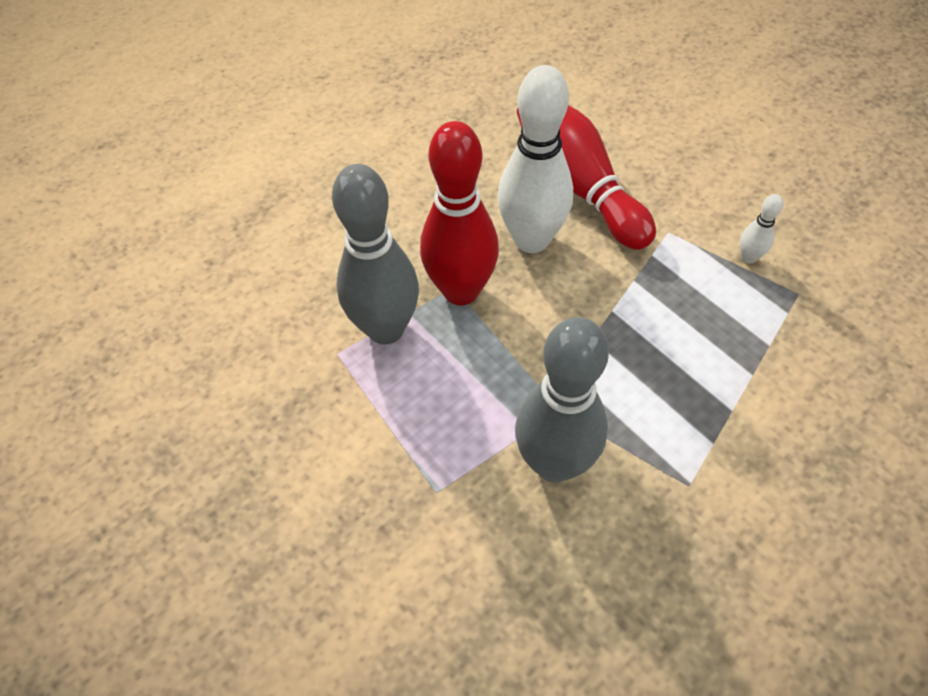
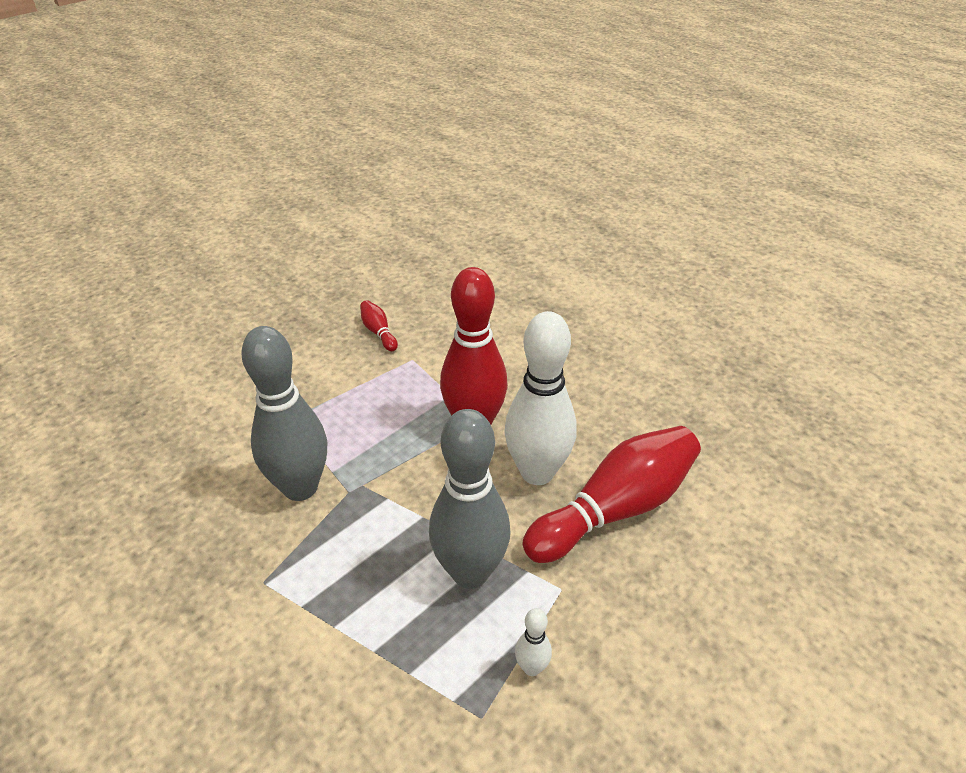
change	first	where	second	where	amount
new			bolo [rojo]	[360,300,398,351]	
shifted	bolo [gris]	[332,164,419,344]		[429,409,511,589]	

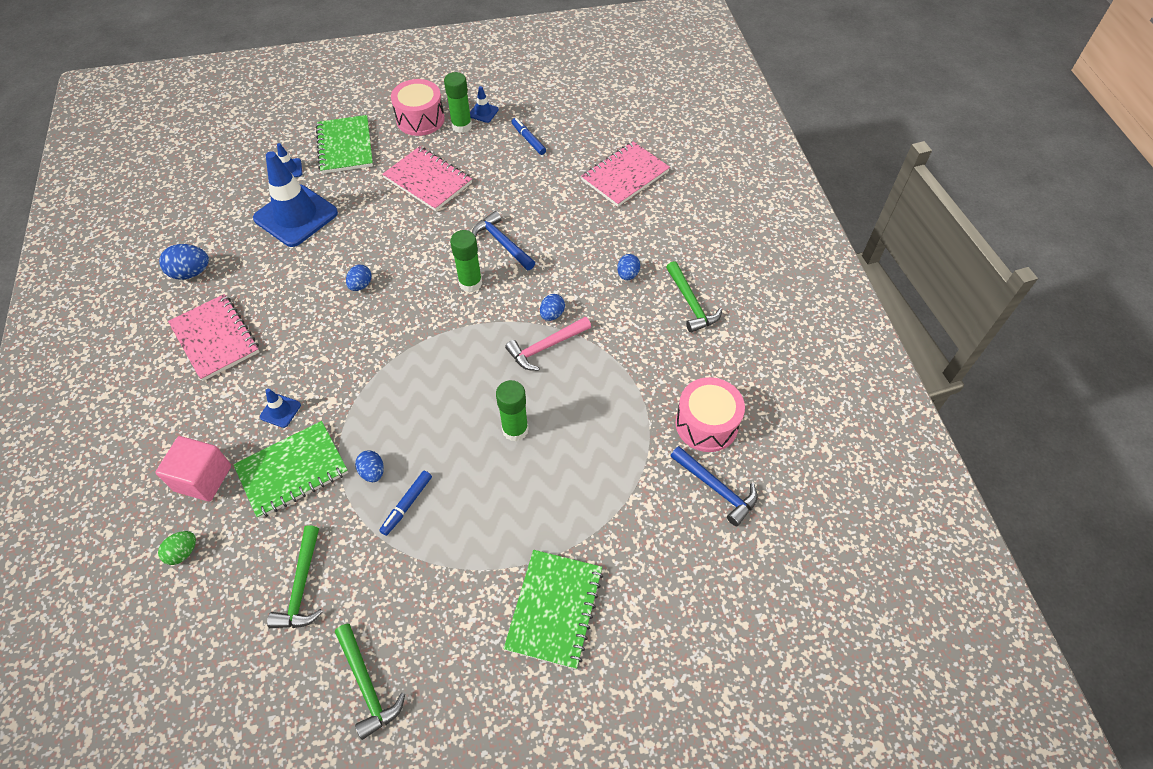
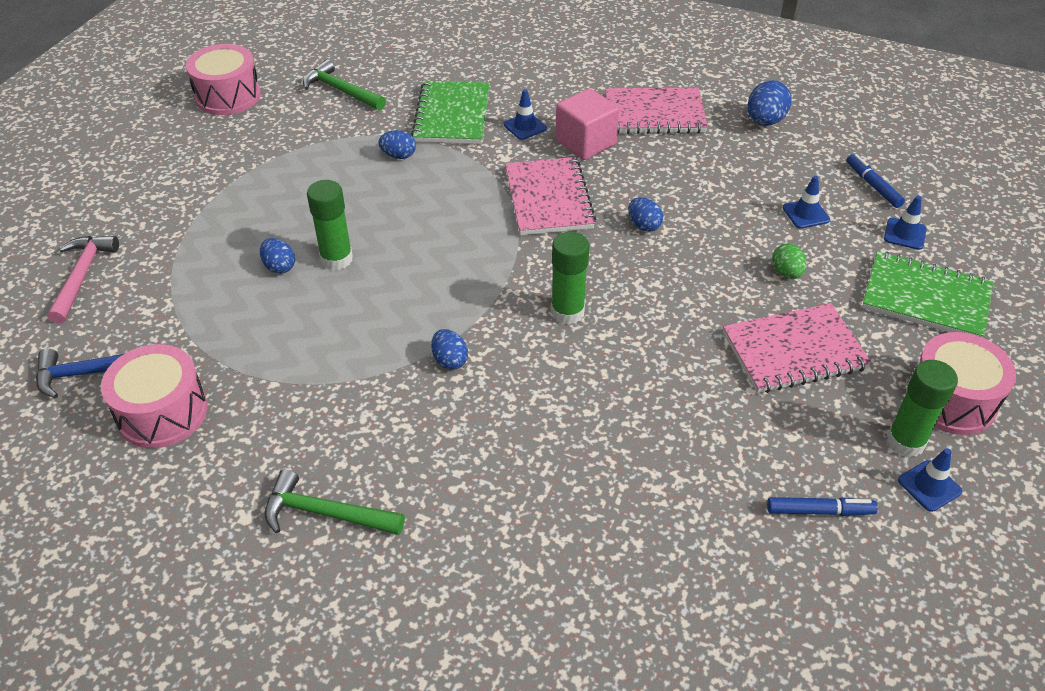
change	first	where	second	where	amount
gone	martillo [azul]	[472,211,535,270]			
gone	cuaderno [verde]	[504,550,603,669]			
shifted	cubo [rosa]	[156,436,231,501]		[555,88,619,160]	
shifted	huevo [verde]	[158,531,196,565]		[772,243,806,279]	
shifted	rotulador [azul]	[379,471,432,536]		[847,154,905,208]	
shifted	martillo [rosa]	[505,317,591,371]		[47,236,119,324]	
shifted	cuaderno [rosa]	[581,141,670,207]		[505,157,596,235]	
shifted	huevo [azul]	[617,254,640,281]		[260,238,295,274]	
swapped	martillo [verde]	[335,624,405,740]	tambor [rosa]	[186,44,261,115]	
scaled	cono de tráfico [azul]	[253,151,338,247]		[783,176,830,229]	x0.42

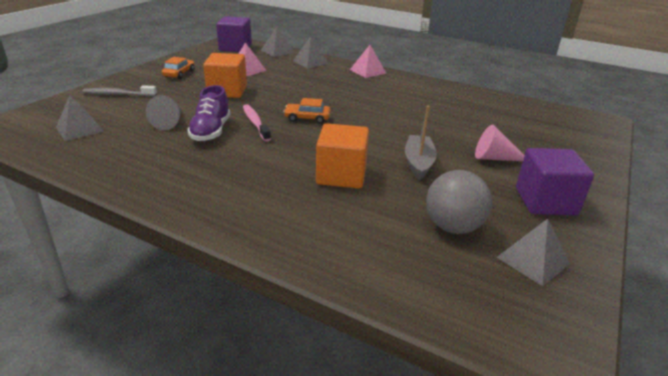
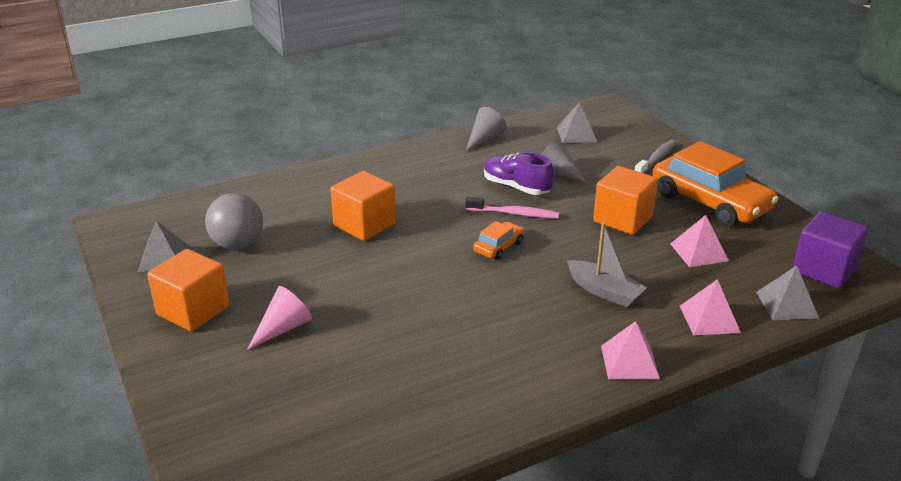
change	first	where	second	where	amount
new			cono [gris]	[466,107,506,151]	
shifted	barco [gris]	[405,105,437,180]		[567,222,647,307]	
repainted	pirámide [gris]	[293,36,328,69]	pirámide [rosa]	[680,279,741,335]	
repainted	cubo [morado]	[516,148,594,215]	cubo [naranja]	[147,249,230,332]	
scaled	coche [naranja]	[162,57,195,79]		[652,141,778,227]	x2.21

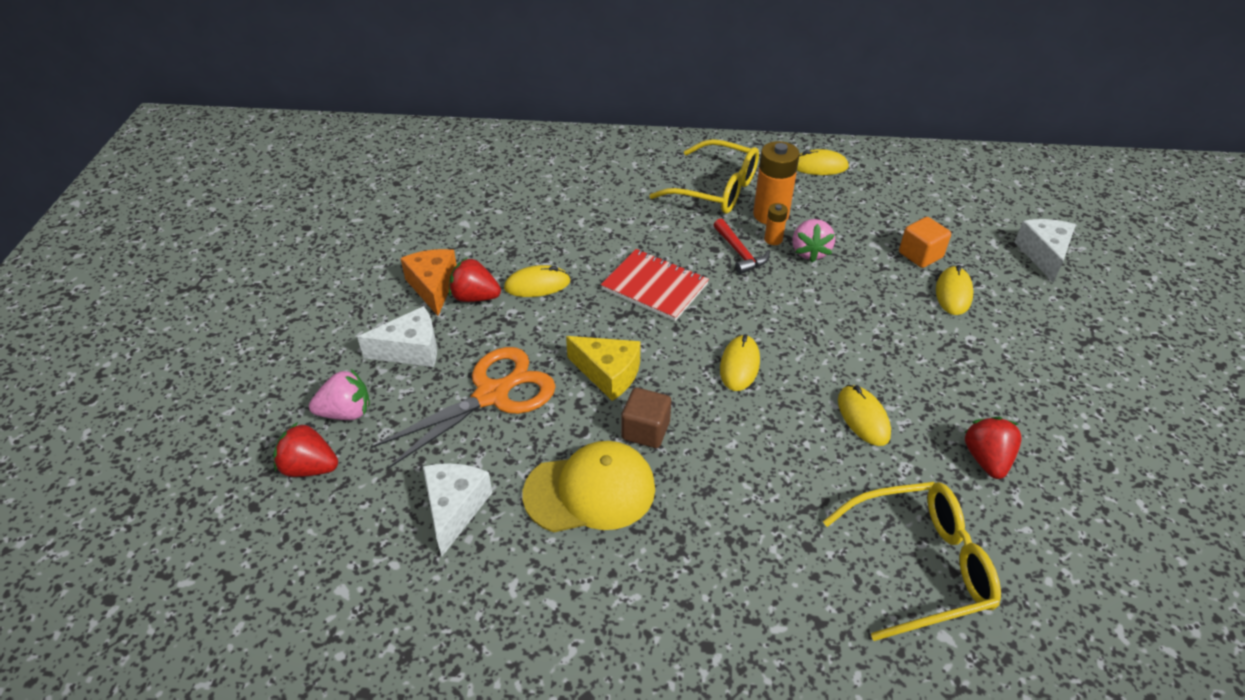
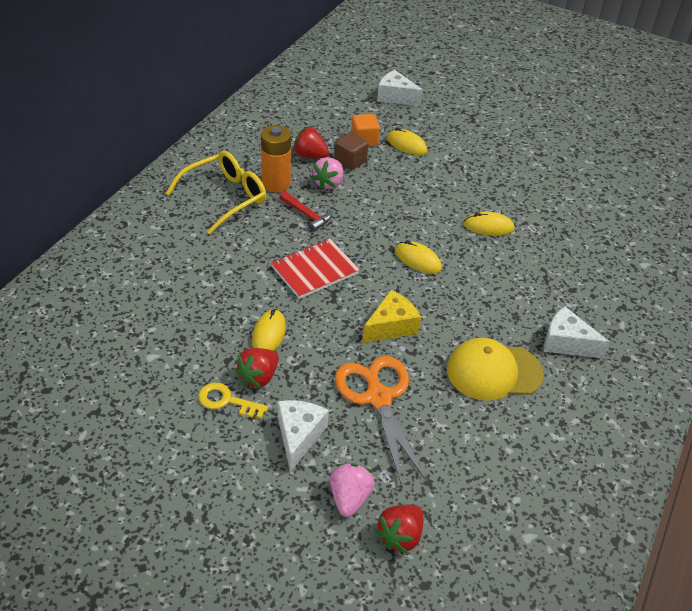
change	first	where	second	where	amount
gone	pila [naranja]	[764,203,788,245]			
gone	ratón [amarillo]	[797,149,849,175]			
gone	gafas [amarillo]	[823,482,1001,641]			
shifted	queso [blanco]	[423,463,493,556]		[544,306,610,358]	
shifted	cubo [marrón]	[621,387,671,448]		[334,132,368,170]	
shifted	fresa [rojo]	[964,417,1022,479]		[293,127,329,158]	
swapped	queso [naranja]	[400,249,457,316]	llave [amarillo]	[198,383,268,419]	
rotated	gorra [amarillo]	[523,441,655,532]		[447,338,544,401]	105 degrees counterclockwise
rotated	martillo [rojo]	[714,218,770,274]		[279,191,332,232]	45 degrees clockwise
rotated	fresa [rosa]	[792,219,835,262]		[311,157,343,190]	90 degrees clockwise

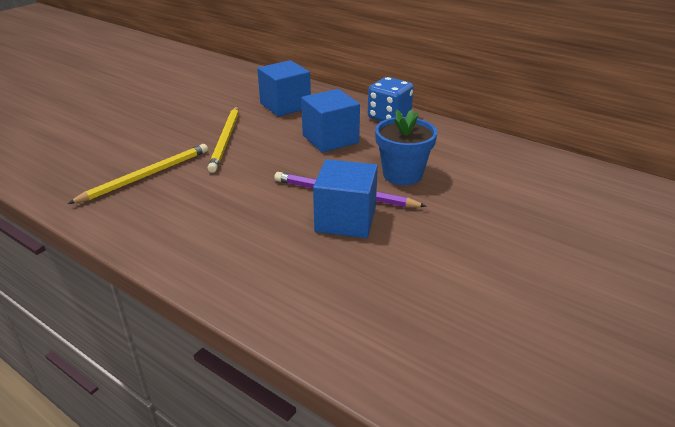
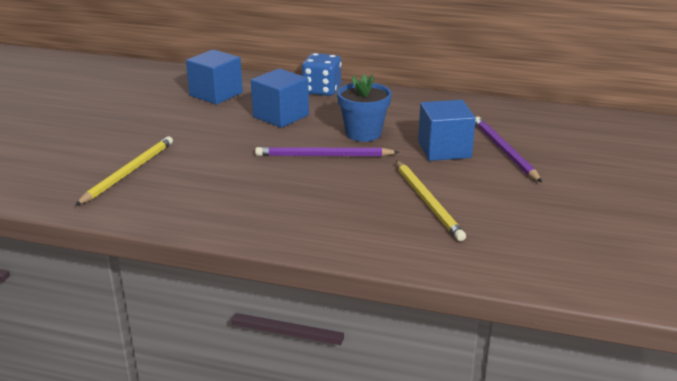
change	first	where	second	where	amount
new			lápiz [morado]	[475,117,542,182]	
shifted	lápiz [amarillo]	[208,106,239,173]		[396,161,466,241]	
shifted	cubo [azul]	[313,159,378,238]		[418,100,476,161]	

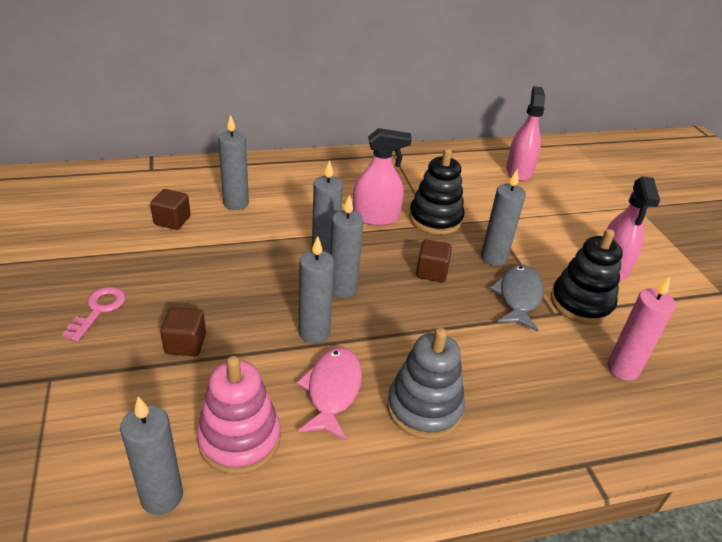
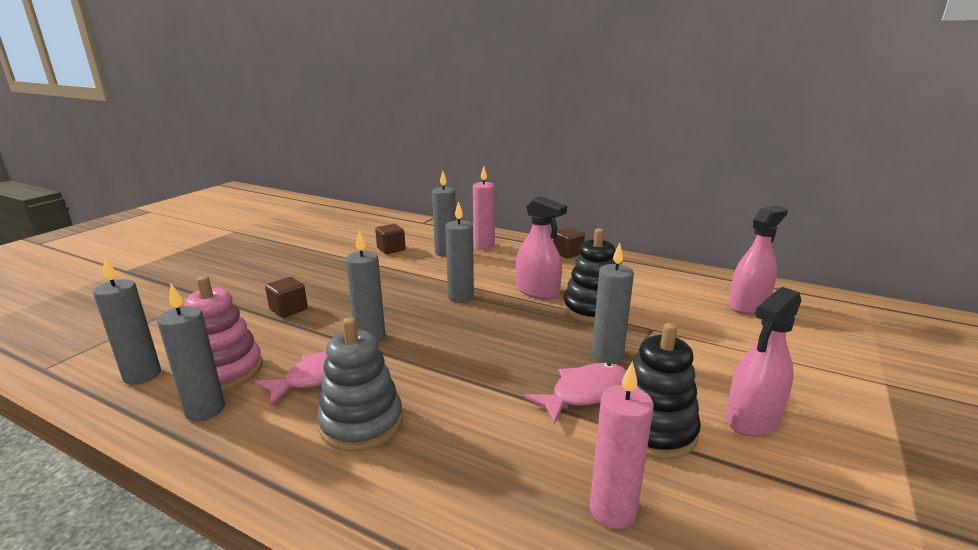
change	first	where	second	where	amount
gone	llave [rosa]	[62,287,126,342]			
new			vela [rosa]	[473,166,495,249]	
shifted	vela [gris]	[330,195,364,298]		[157,284,225,421]	
shifted	cubo [marrón]	[416,240,452,282]		[553,227,585,259]	
repainted	pez [gris]	[490,265,544,332]	pez [rosa]	[524,363,626,424]	

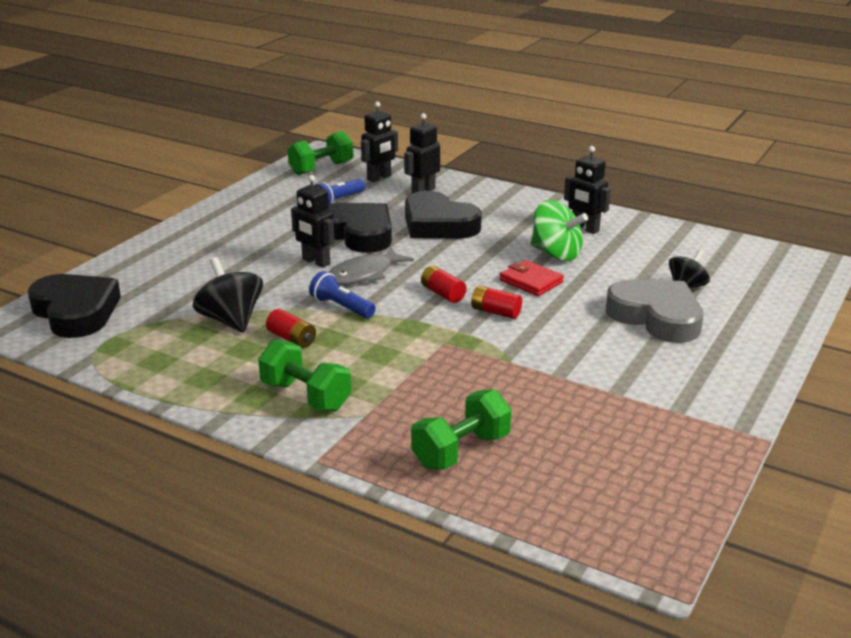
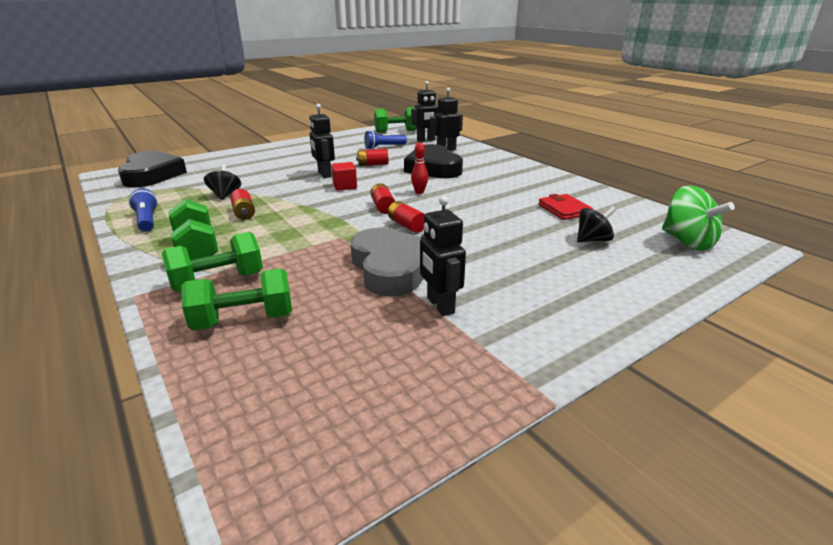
change	first	where	second	where	amount
new			mancuerna [verde]	[162,232,263,292]	
new			bolo [rojo]	[411,142,428,194]	
shifted	lámpara de mano [azul]	[309,271,376,318]		[128,188,158,232]	
shifted	cartera [rojo]	[500,260,564,296]		[538,194,593,220]	
shifted	peonza [verde]	[530,200,588,261]		[662,186,735,251]	
shifted	robot [negro]	[564,146,611,234]		[420,196,466,316]	
shifted	corazón [gris]	[606,280,704,343]		[350,228,424,297]	
swapped	corazón [negro]	[326,203,392,253]	pila [rojo]	[356,149,389,166]	
swapped	pez [gris]	[328,247,414,285]	cubo [rojo]	[331,162,357,191]	
scaled	peonza [negro]	[193,257,263,333]		[204,164,241,200]	x0.65

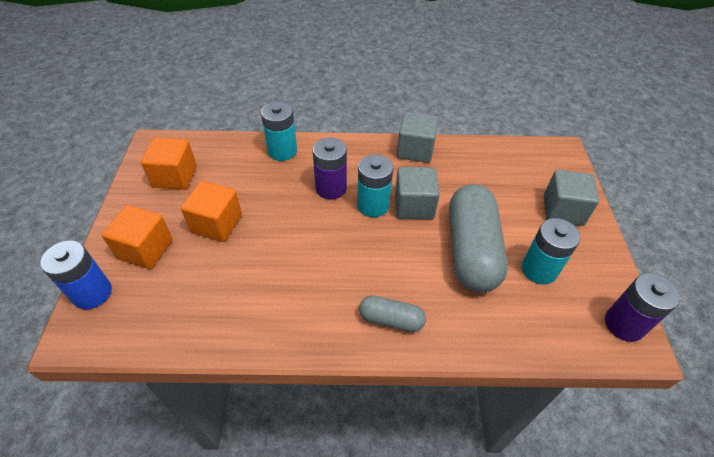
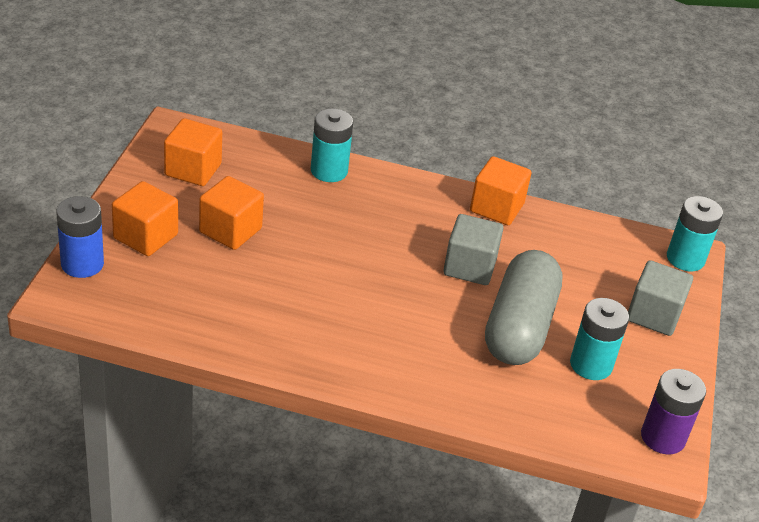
change	first	where	second	where	amount
gone	pila [morado]	[313,138,347,199]			
gone	cápsula [gris]	[359,295,426,332]			
shifted	pila [turquesa]	[357,154,393,217]		[667,196,723,271]	
repainted	cubo [gris]	[397,112,438,163]	cubo [naranja]	[470,156,531,225]	

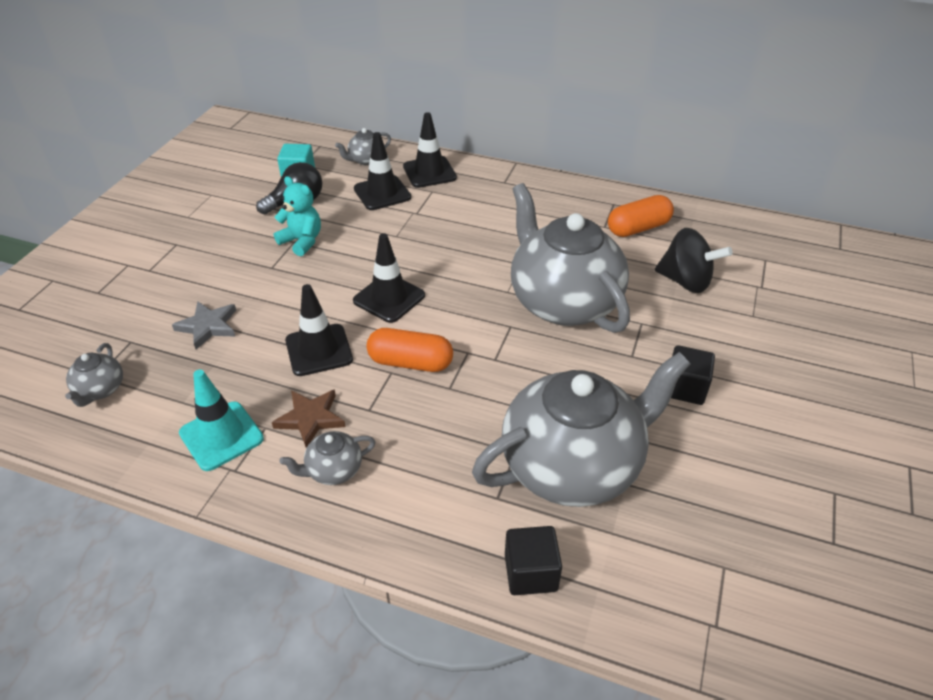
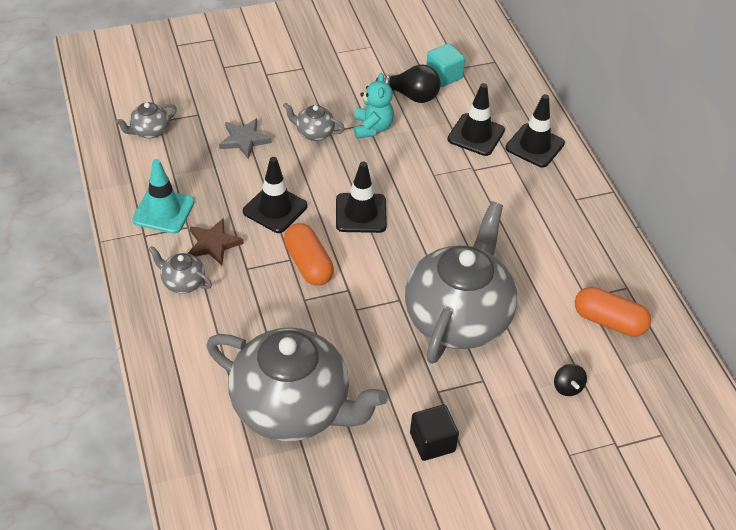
change	first	where	second	where	amount
gone	cubo [negro]	[505,526,562,595]			
shifted	tetera [gris]	[335,128,391,165]		[283,103,345,141]	
scaled	peonza [negro]	[655,228,733,293]		[554,364,587,396]	x0.50

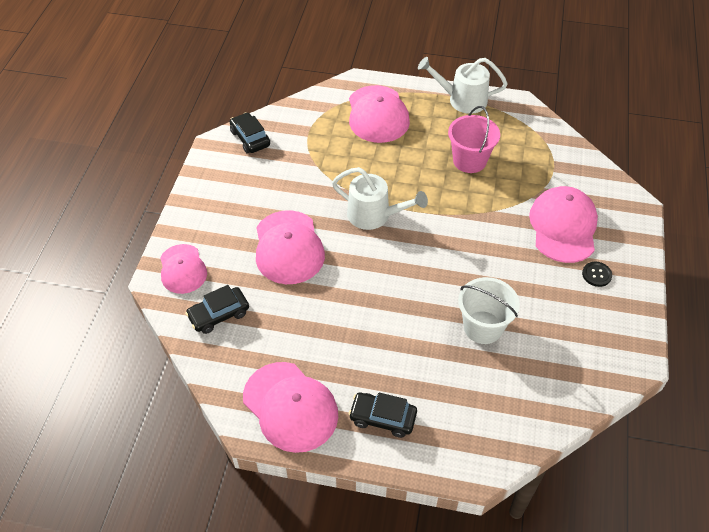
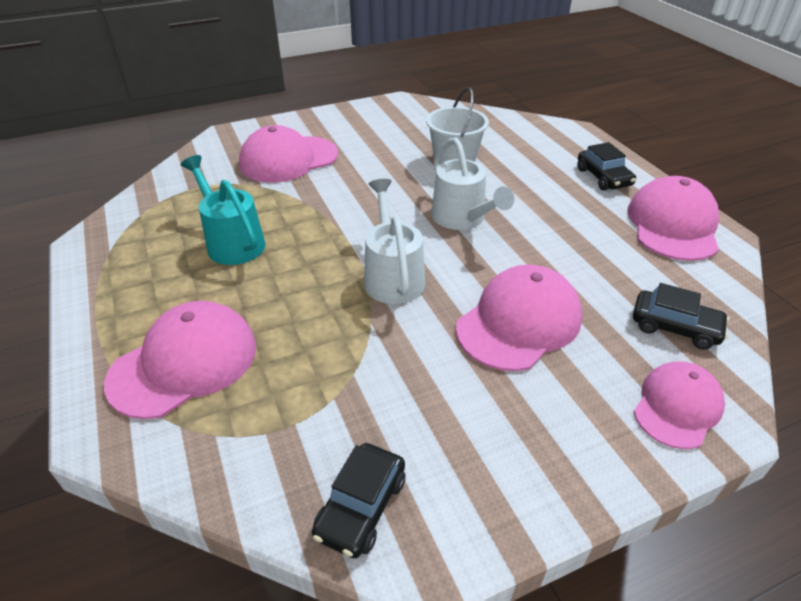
change	first	where	second	where	amount
gone	botón [negro]	[582,262,612,287]			
shifted	regadera [blanco]	[418,57,508,114]		[431,137,514,230]	
swapped	balde [rosa]	[448,106,500,173]	regadera [turquesa]	[181,155,265,265]	

